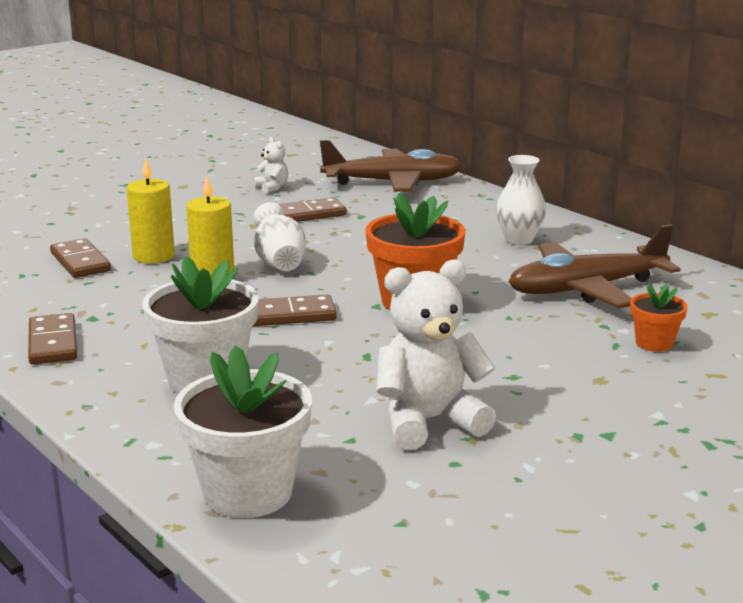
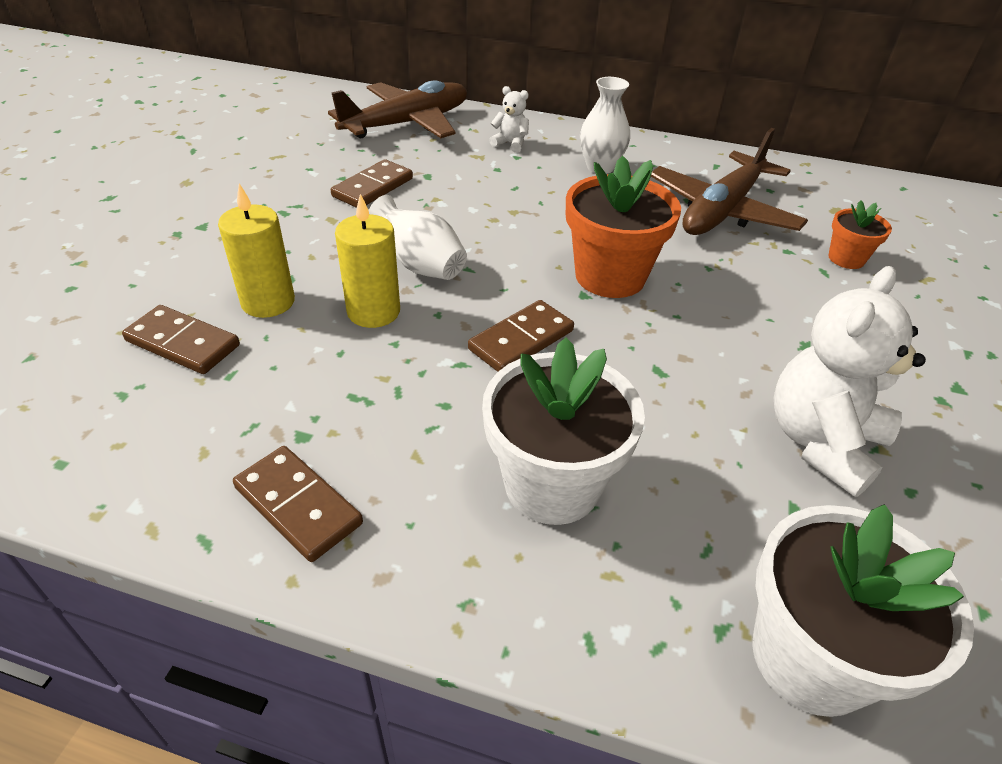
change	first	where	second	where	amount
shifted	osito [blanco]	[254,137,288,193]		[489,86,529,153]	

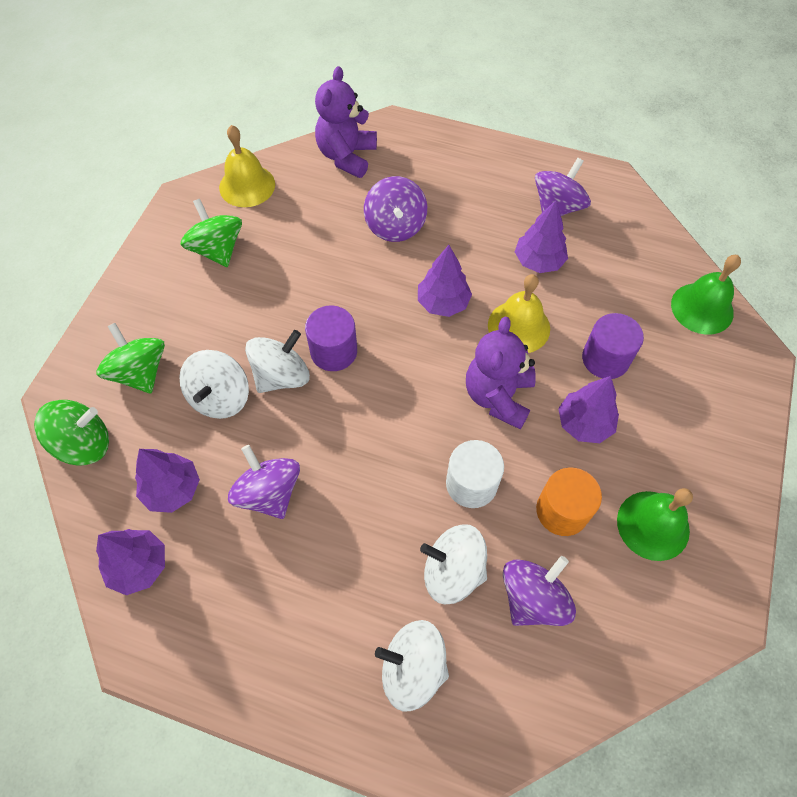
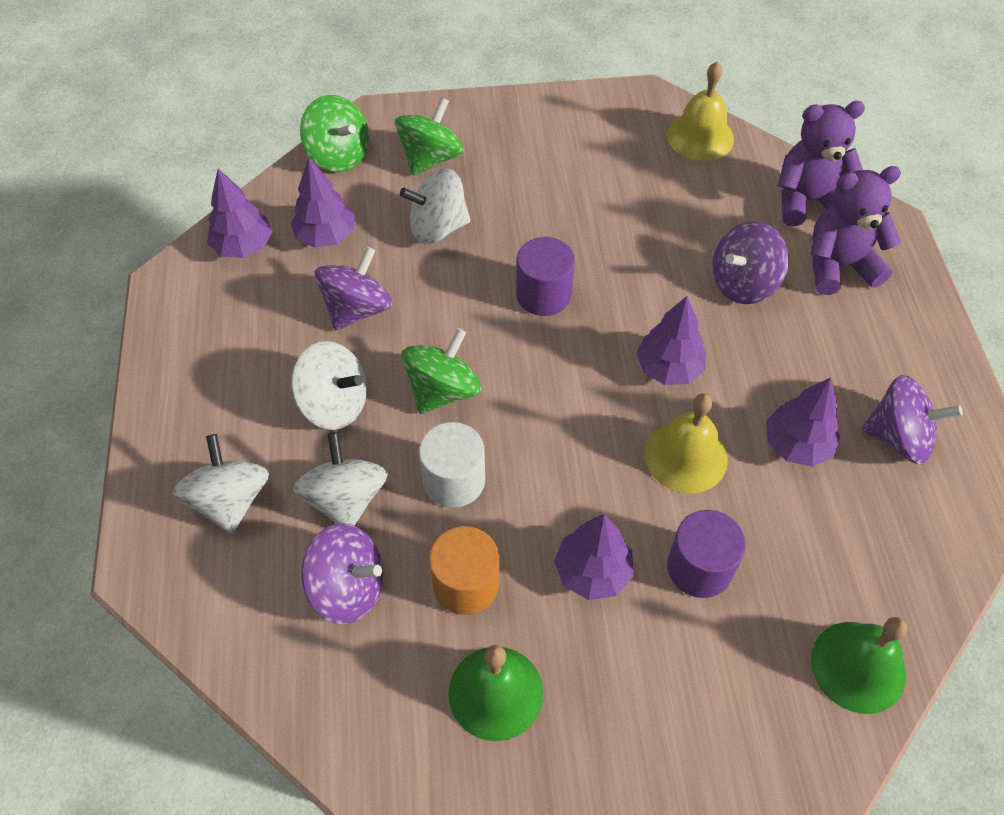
change	first	where	second	where	amount
shifted	peonza [verde]	[181,199,242,267]		[401,328,481,414]	
shifted	peonza [blanco]	[245,330,310,393]		[291,341,367,430]	
shifted	osito [morado]	[466,317,536,430]		[810,166,901,295]	

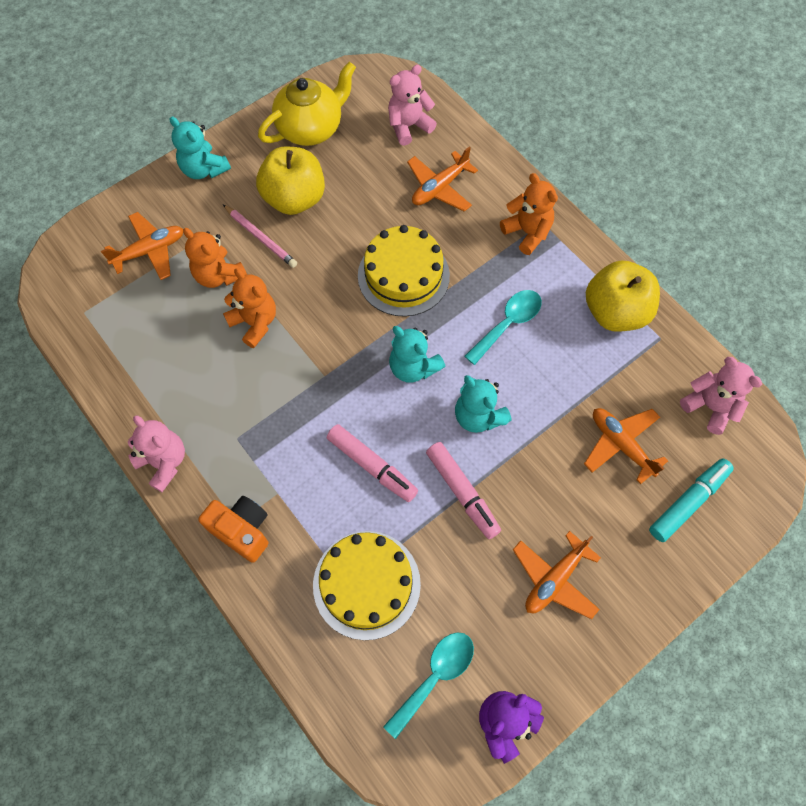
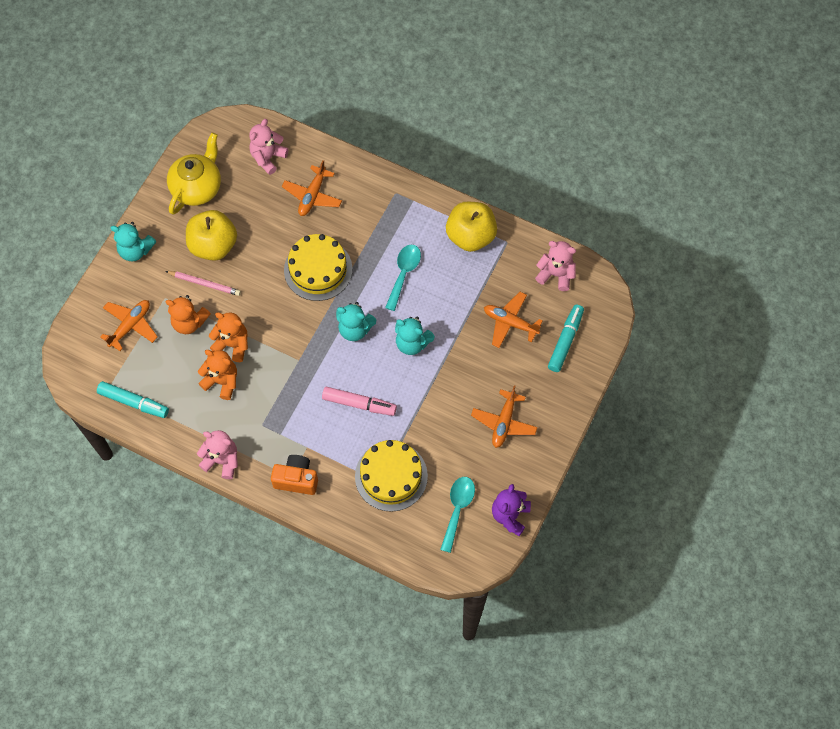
change	first	where	second	where	amount
gone	rotulador [rosa]	[426,442,501,539]			
new			rotulador [turquesa]	[97,381,169,418]	
shifted	osito [naranja]	[500,173,558,255]		[198,350,237,400]	

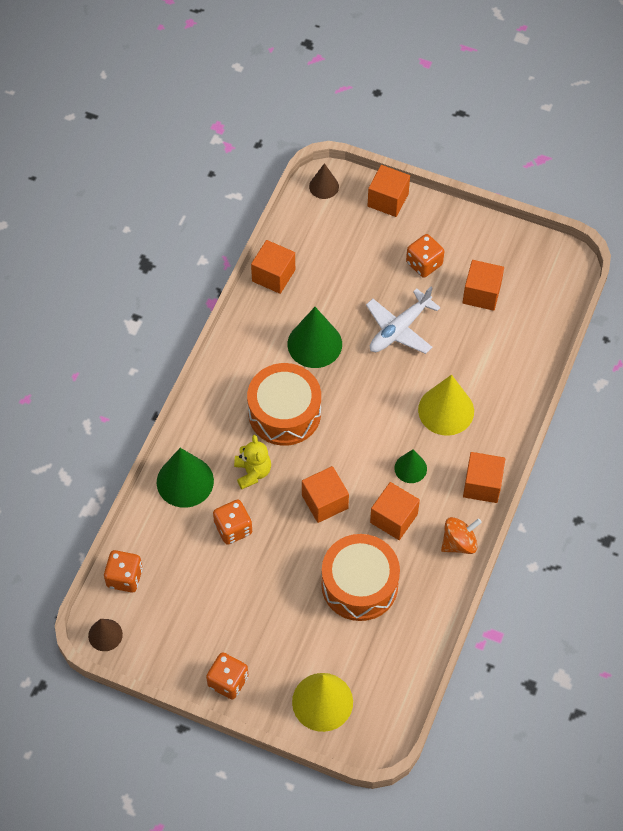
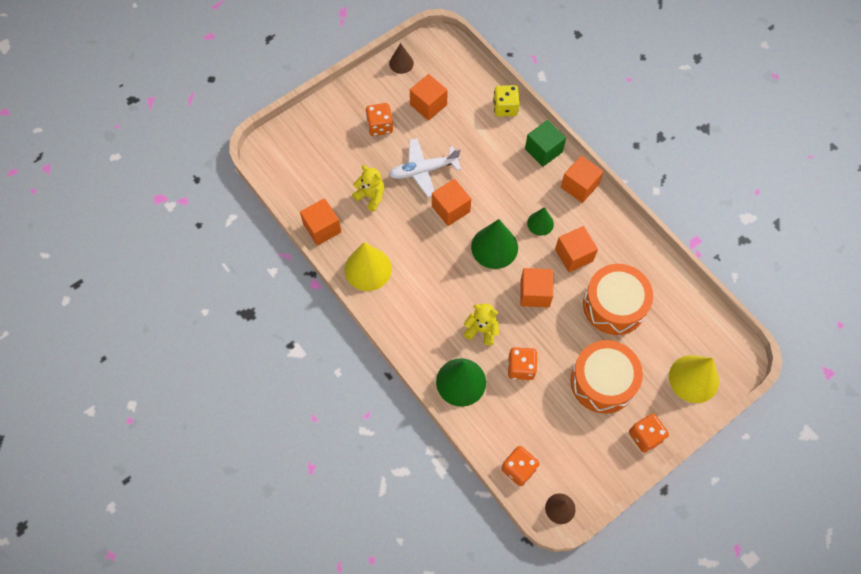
change	first	where	second	where	amount
gone	peonza [naranja]	[441,517,482,554]			
new			osito [amarillo]	[352,165,385,211]	
new			dado [amarillo]	[493,85,520,117]	
new			cubo [verde]	[525,120,566,167]	
shifted	tambor [naranja]	[247,363,321,446]		[570,340,643,414]	
shifted	cono [verde]	[288,307,342,368]		[471,219,518,269]	
shifted	cono [marrón]	[309,163,339,199]		[389,43,414,74]	
shifted	cubo [naranja]	[368,165,410,217]		[432,179,471,226]	
shifted	cono [amarillo]	[418,375,474,436]		[344,242,392,291]	
rotated	avión [blanco]	[366,286,441,354]		[389,138,461,197]	90 degrees clockwise

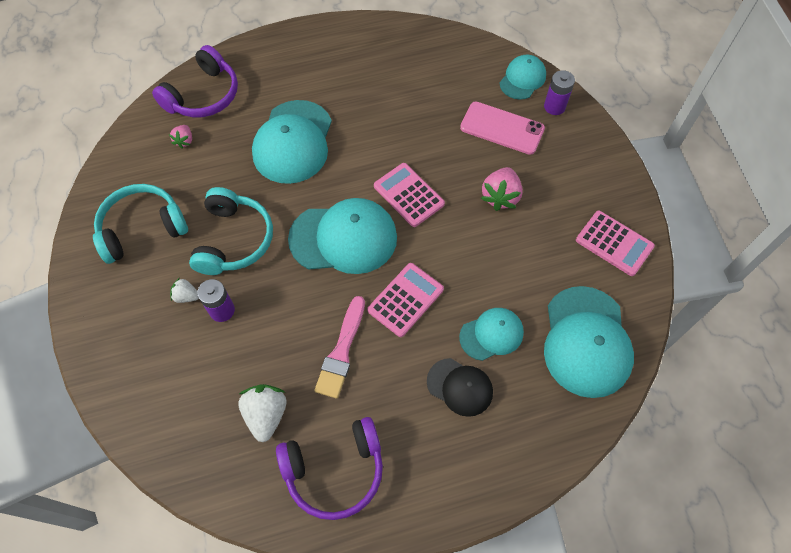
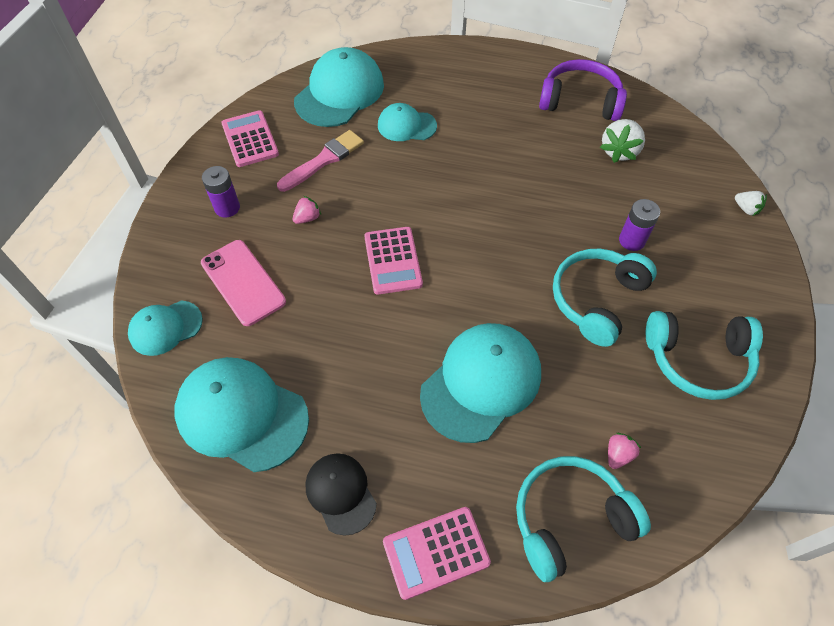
change	first	where	second	where	amount
shifted	fresa [blanco]	[170,278,199,303]		[735,191,767,216]	
shifted	gorra [turquesa]	[288,198,397,274]		[174,357,309,472]	
shifted	pincel [rosa]	[314,296,365,399]		[277,130,364,192]	
shifted	calculadora [rosa]	[367,263,444,337]		[383,507,491,600]	
shifted	gorra [negro]	[427,358,493,417]		[305,453,377,536]	
shifted	pila [morado]	[544,70,575,115]		[202,166,240,218]	
repainted	auriculares [morado]	[152,45,238,117]	auriculares [turquesa]	[516,456,651,582]	
scaled	fresa [rosa]	[481,167,523,211]		[293,196,321,224]	x0.56

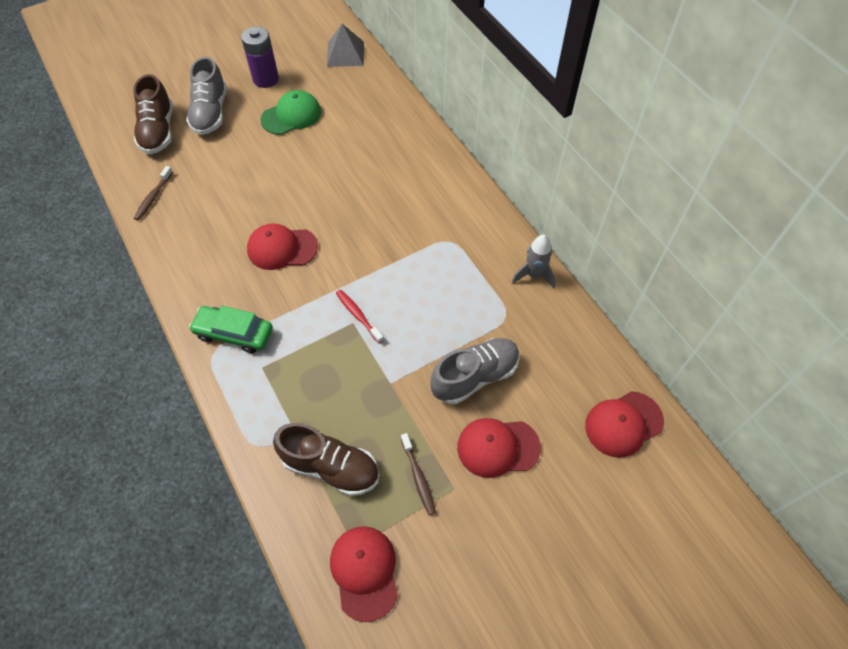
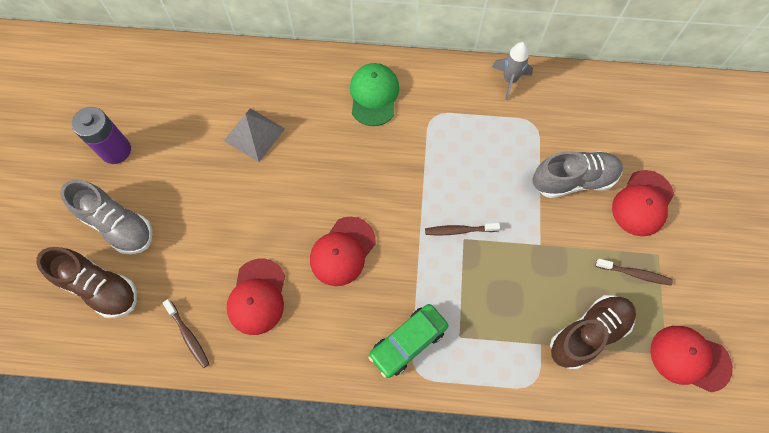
change	first	where	second	where	amount
shifted	gorra [verde]	[260,90,321,135]		[350,63,399,126]	
shifted	pirámide [gris]	[327,24,364,67]		[224,108,285,162]	
shifted	gorra [rojo]	[585,391,664,458]		[227,259,285,335]	
repainted	cepillo de dientes [rojo]	[336,290,384,344]	cepillo de dientes [marrón]	[425,223,500,236]	
rotated	zapato [gris]	[430,338,520,404]		[533,151,623,198]	75 degrees clockwise

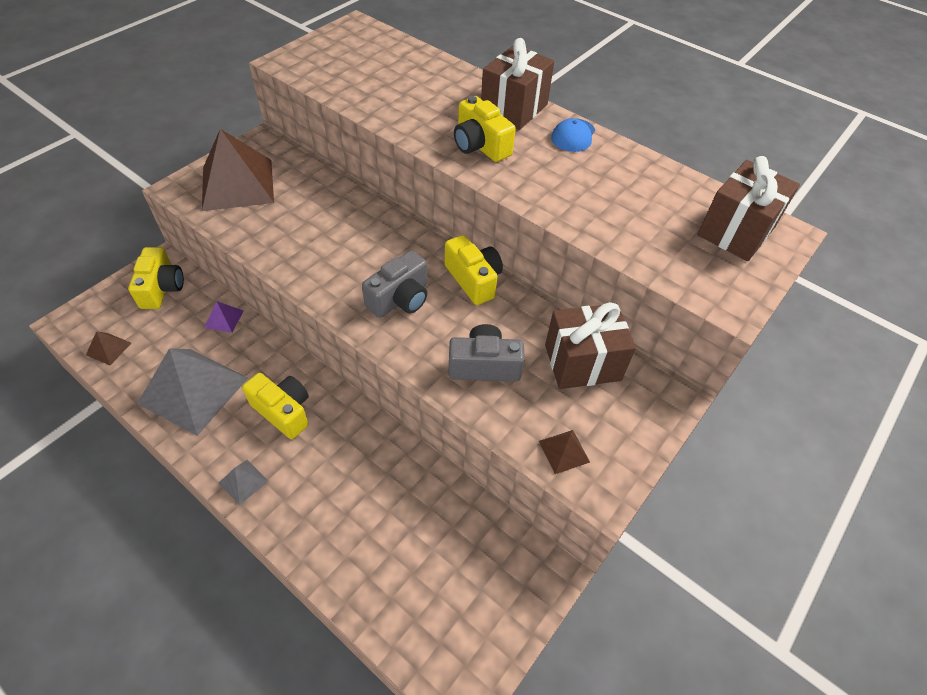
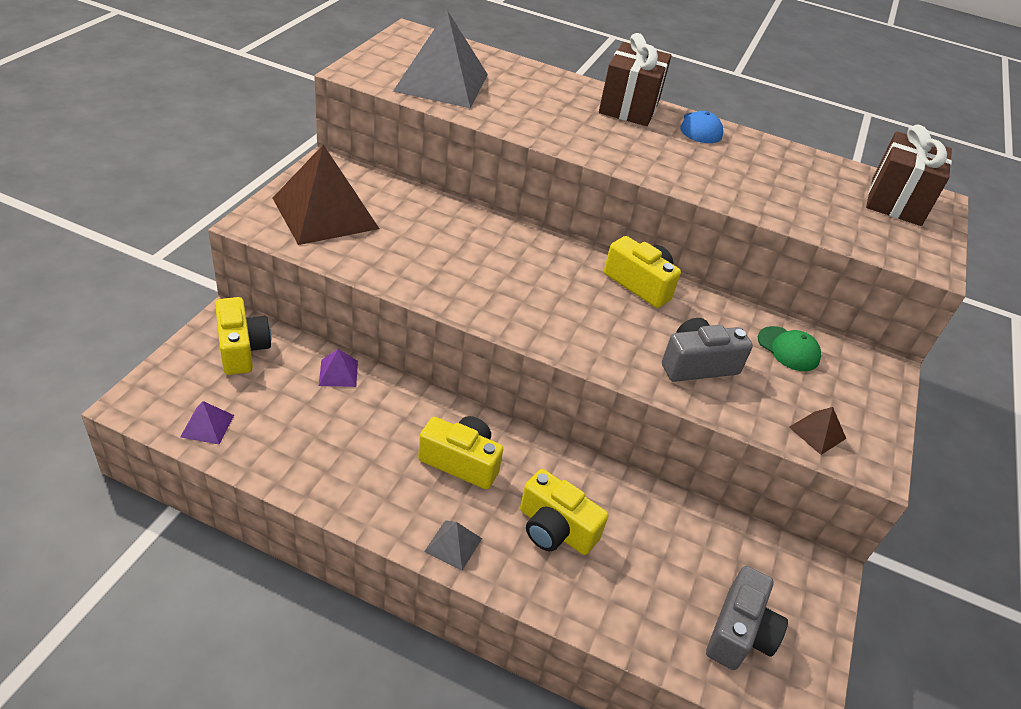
change	first	where	second	where	amount
shifted	pirámide [gris]	[137,348,248,436]		[393,10,488,108]	
shifted	cámara [gris]	[362,251,427,318]		[706,566,788,670]	
shifted	cámara [amarillo]	[454,96,516,162]		[520,469,608,555]	
swapped	regalo [marrón]	[545,302,636,389]	gorra [verde]	[758,326,821,371]	
repainted	pirámide [marrón]	[86,331,131,365]	pirámide [morado]	[180,401,234,445]	

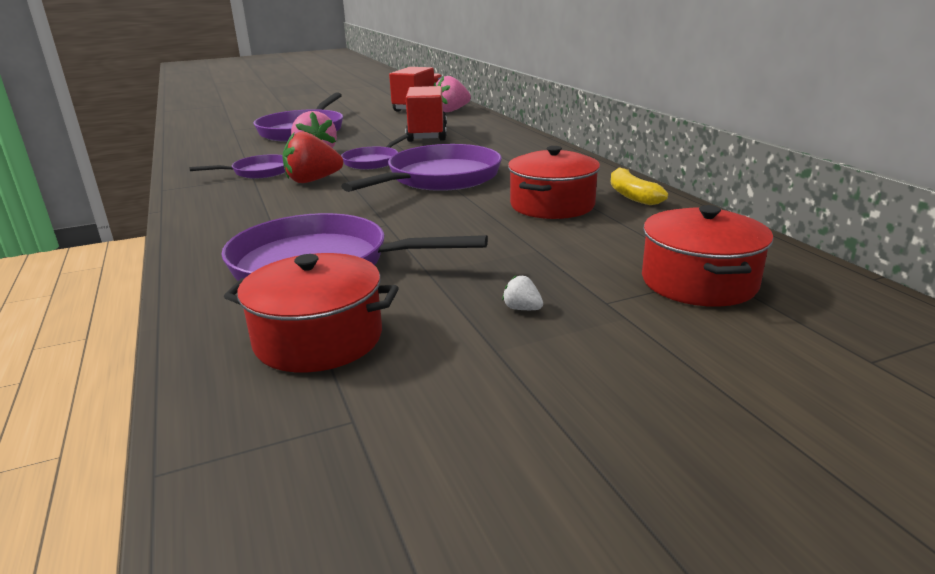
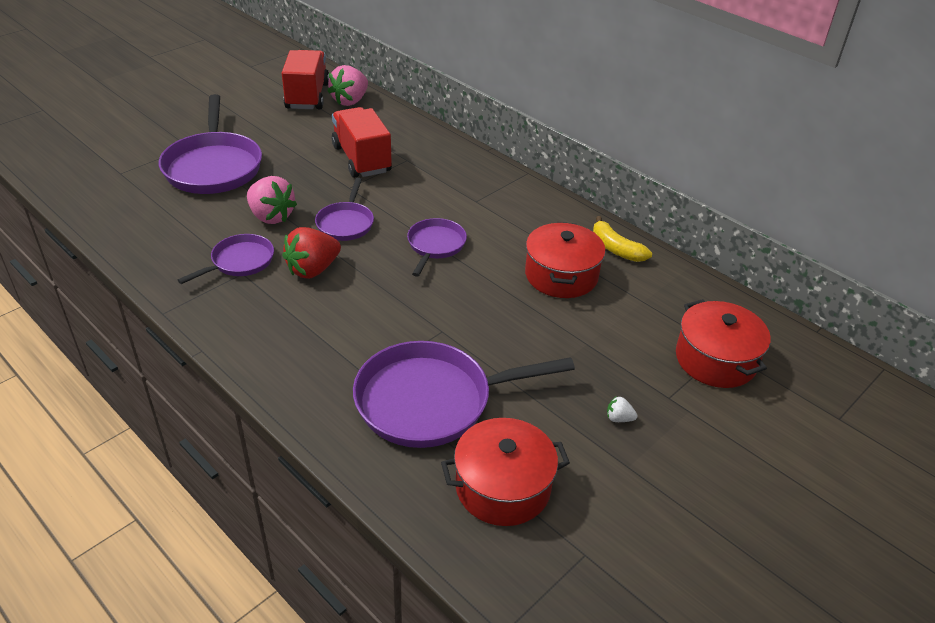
change	first	where	second	where	amount
scaled	sartén [morado]	[341,144,502,192]		[407,218,467,277]	x0.54

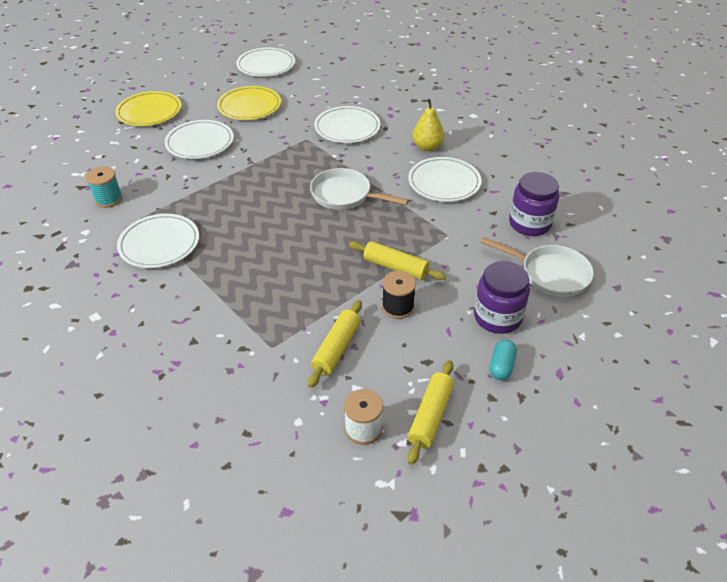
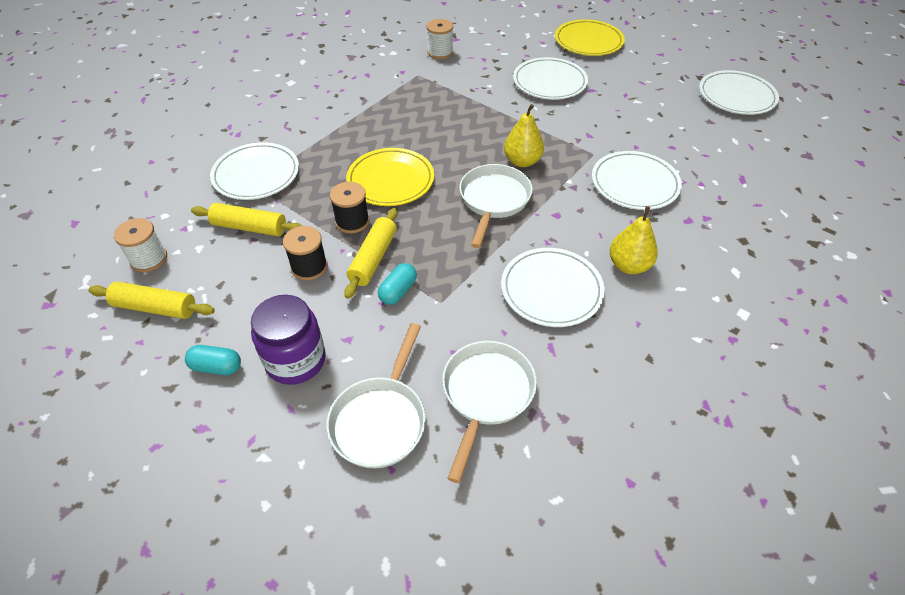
change	first	where	second	where	amount
new			carrete [negro]	[330,182,369,233]	
new			cápsula [turquesa]	[378,263,417,305]	
new			pera [amarillo]	[504,104,544,167]	
shifted	plato [blanco]	[117,214,199,268]		[210,142,299,200]	
shifted	plato [amarillo]	[217,86,281,120]		[346,148,434,206]	
swapped	tarro [morado]	[509,172,559,236]	sartén [blanco]	[442,341,537,483]	
repainted	carrete [turquesa]	[86,166,123,208]	carrete [blanco]	[427,19,453,59]	

